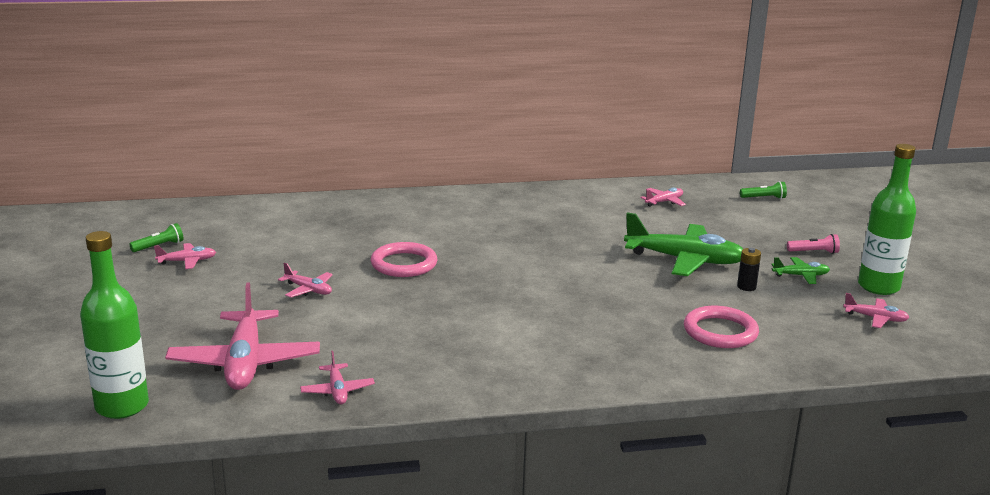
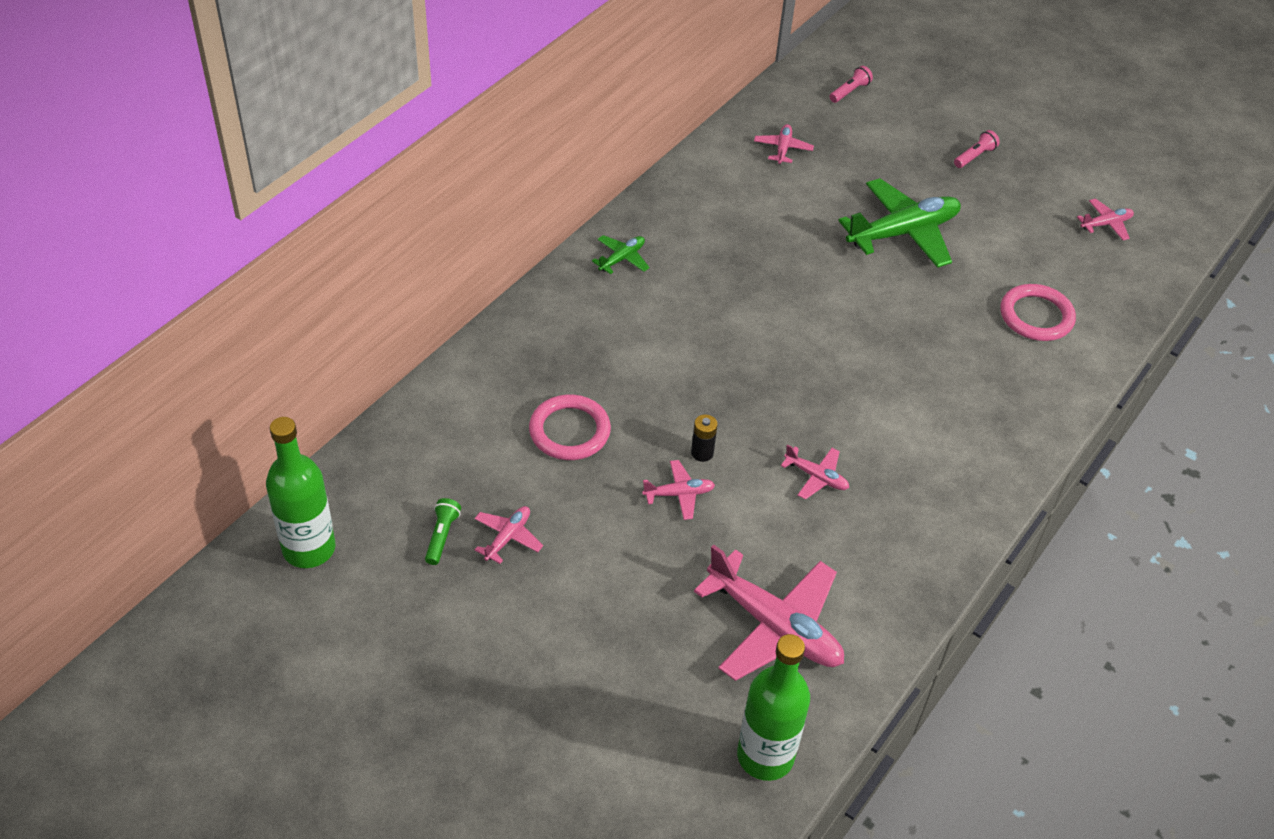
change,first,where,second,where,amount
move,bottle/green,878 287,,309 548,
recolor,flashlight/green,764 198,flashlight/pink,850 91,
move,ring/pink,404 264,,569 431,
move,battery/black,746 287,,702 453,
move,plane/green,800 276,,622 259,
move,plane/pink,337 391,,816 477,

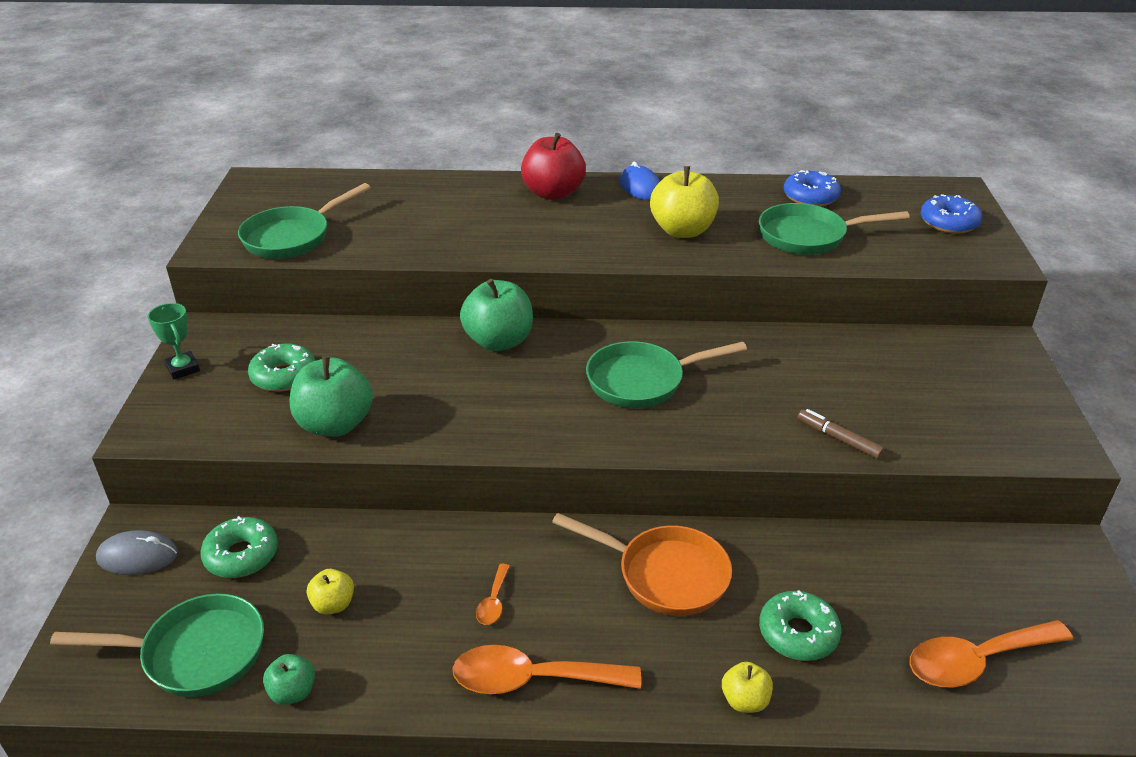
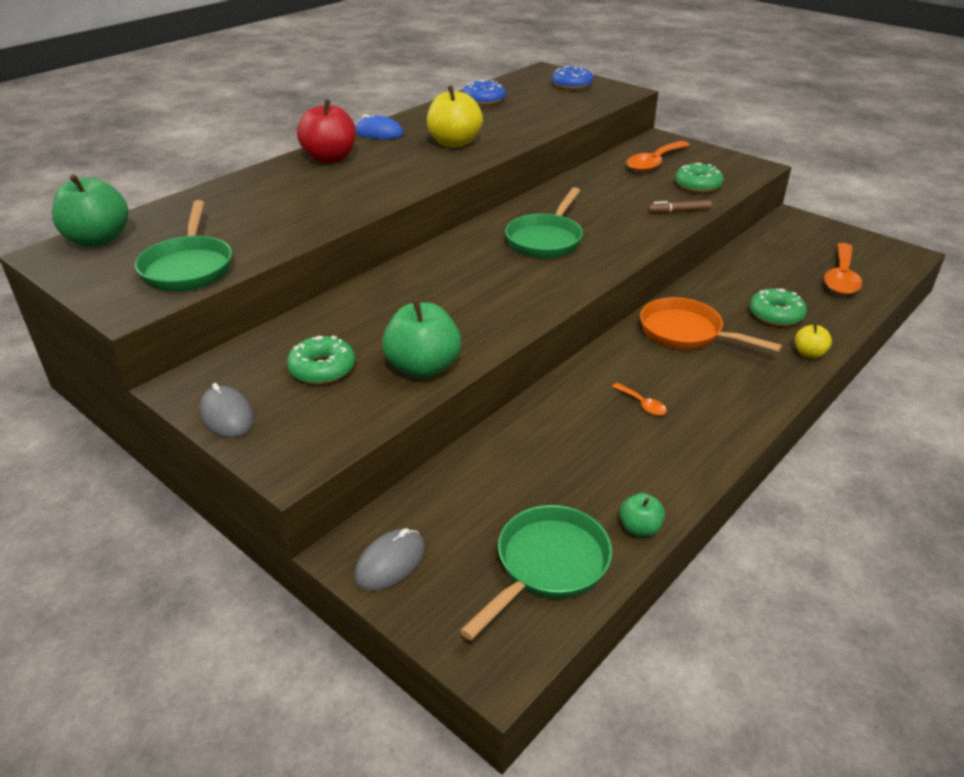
change,first,where,second,where,amount
delete,pan/green,808 236,,,
move,apple/green,499 341,,98 240,
replace,trophy/green,183 368,mouse/grey,227 415,
rotate,pan/orange,665 575,,686 333,120 degrees counterclockwise
move,donut/green,241 555,,697 185,
delete,apple/yellow,333 604,,,
move,spoon/orange,532 679,,654 163,

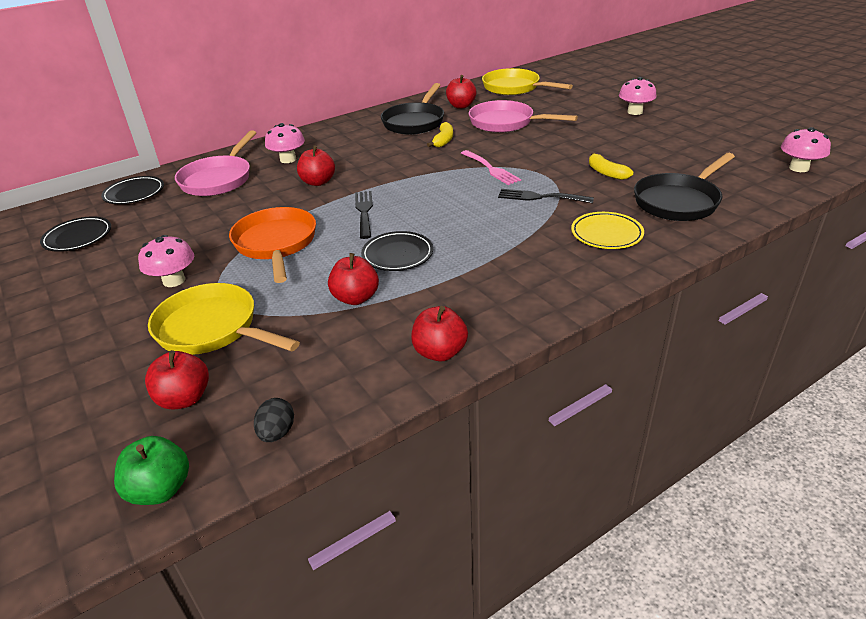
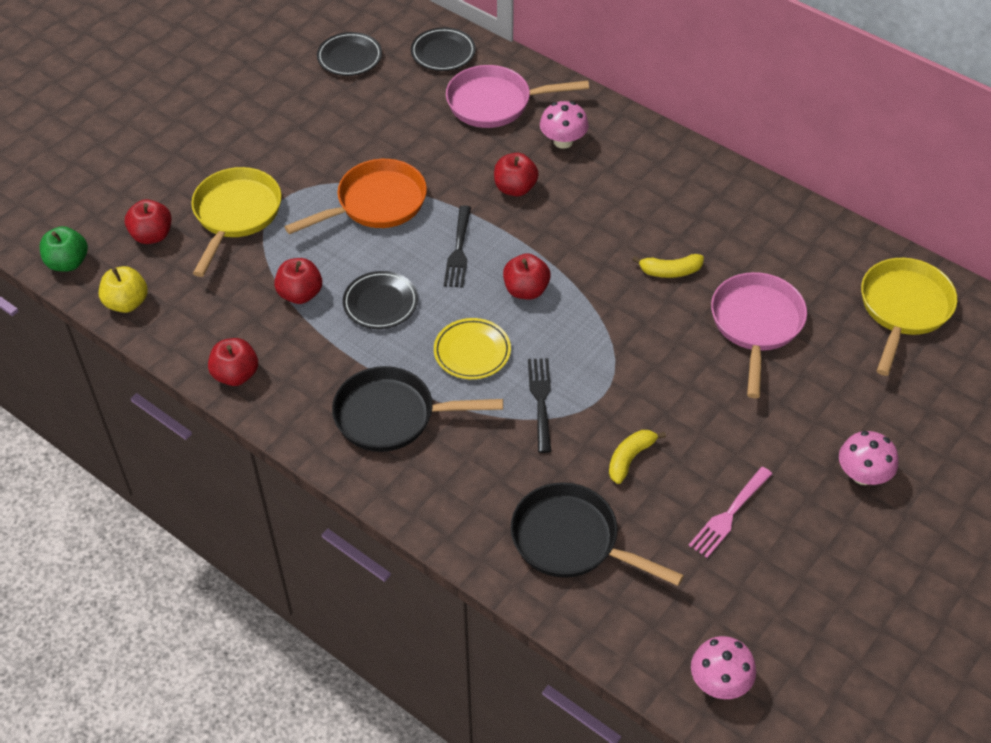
change,first,where,second,where,amount
move,apple/red,461 106,,526 290,
move,pan/black,415 122,,392 416,
move,fork/pink,490 169,,729 515,
rotate,fork/black,364 212,,458 250,120 degrees clockwise
move,plate/yellow,606 234,,472 352,
delete,mushroom/pink,174 280,,,
replace,egg/black,277 433,apple/yellow,127 303,

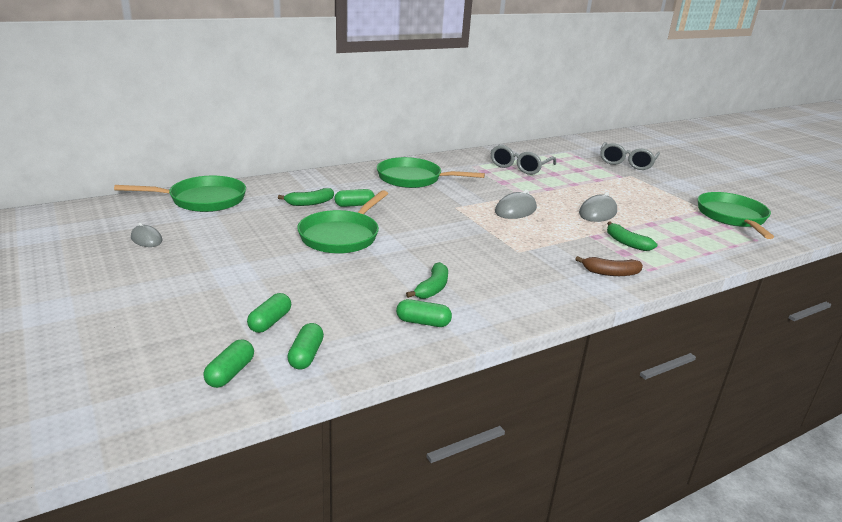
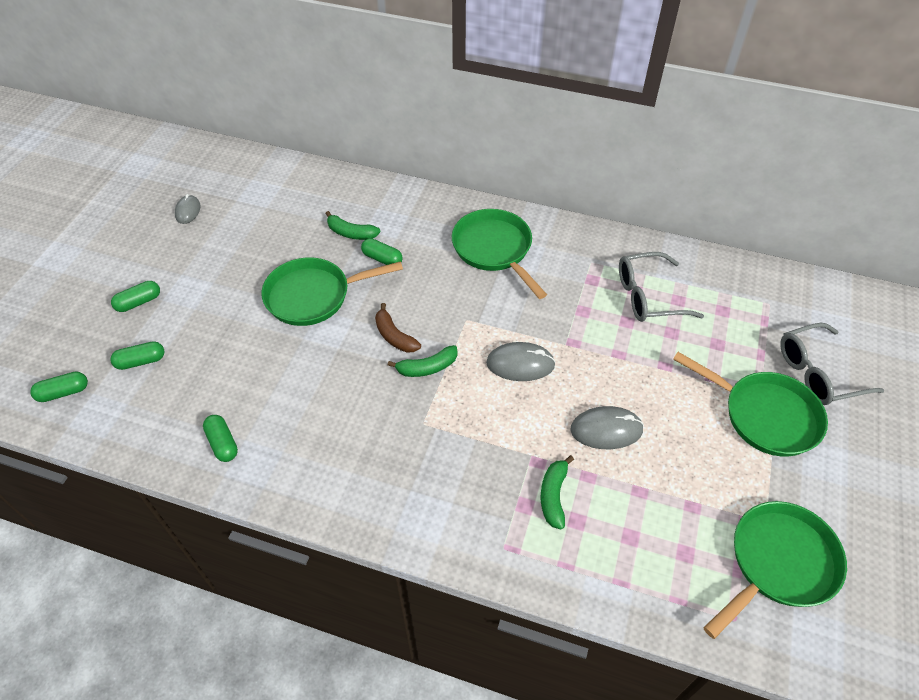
change,first,where,second,where,amount
move,pan/green,202 200,,764 415,
move,banana/brown,610 273,,394 336,
move,banana/green,432 288,,427 367,
move,capsule/green,306 355,,139 302,

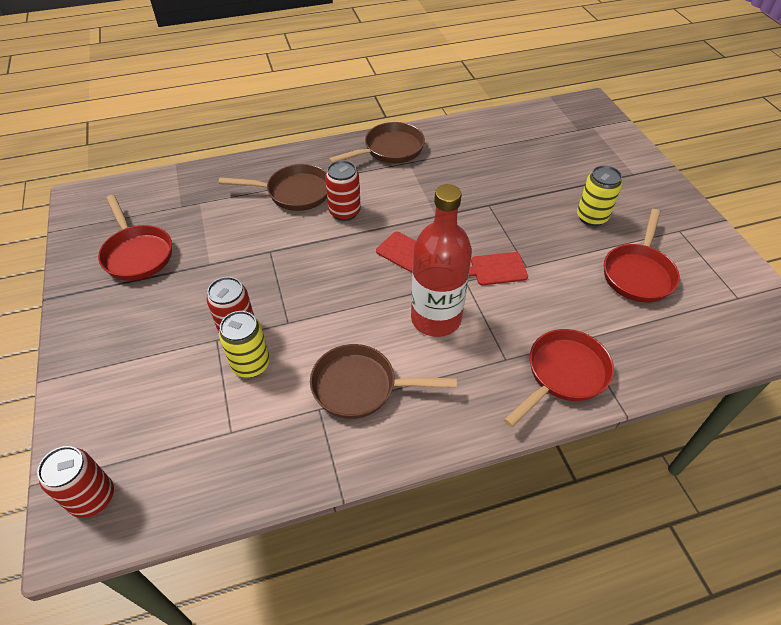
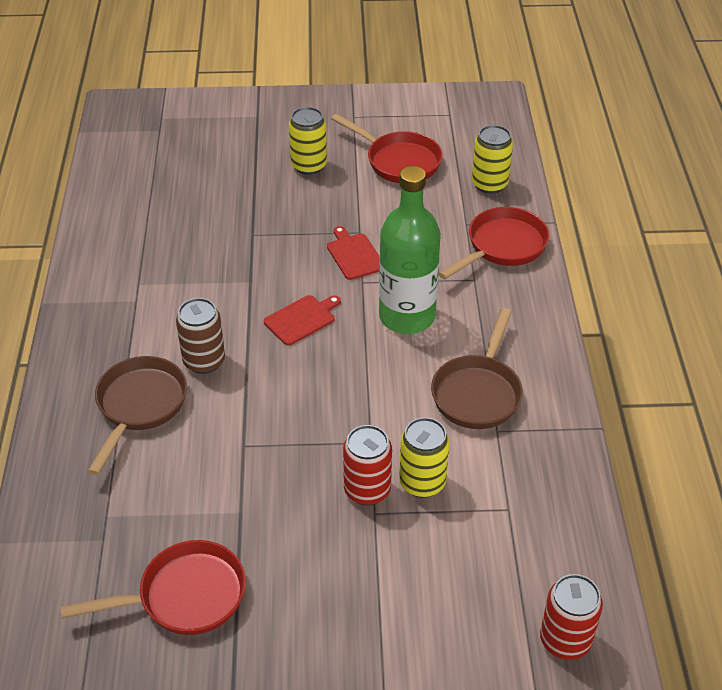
change,first,where,second,where,amount
delete,pan/brown,389 150,,,
recolor,can/red,344 212,can/brown,204 361,
recolor,bottle/red,436 318,bottle/green,407 316,
rotate,cutting board/red,496 269,,354 255,150 degrees clockwise
rotate,pan/red,563 374,,502 246,75 degrees clockwise
insert,,,can/yellow,489 184,

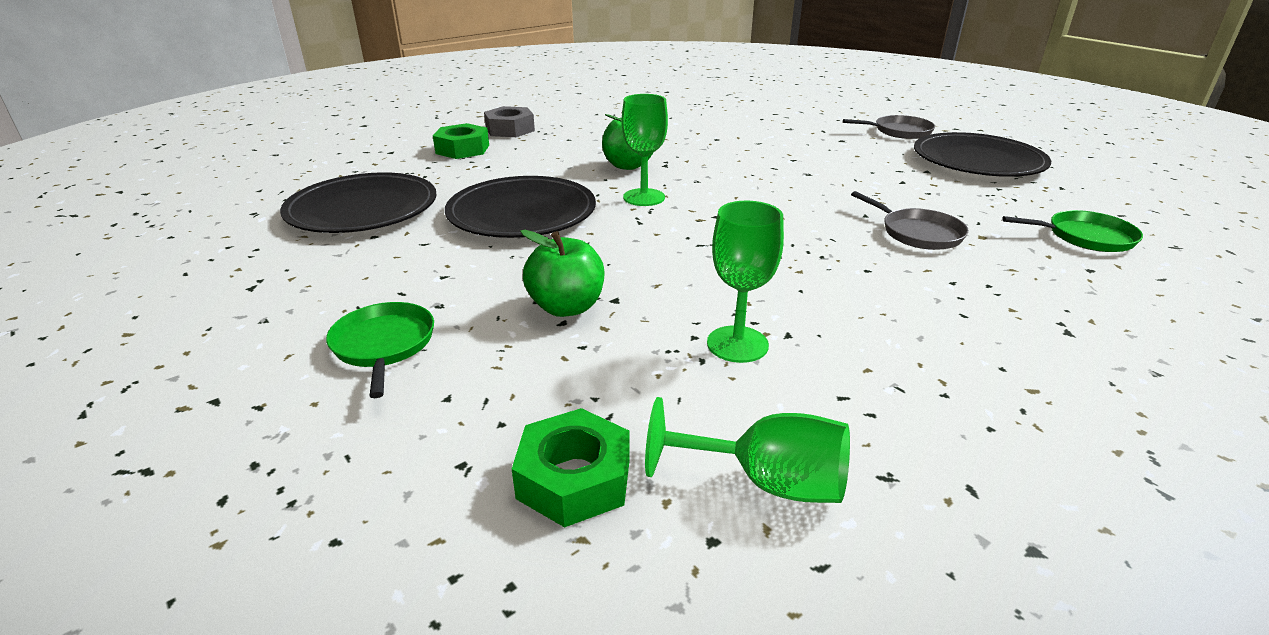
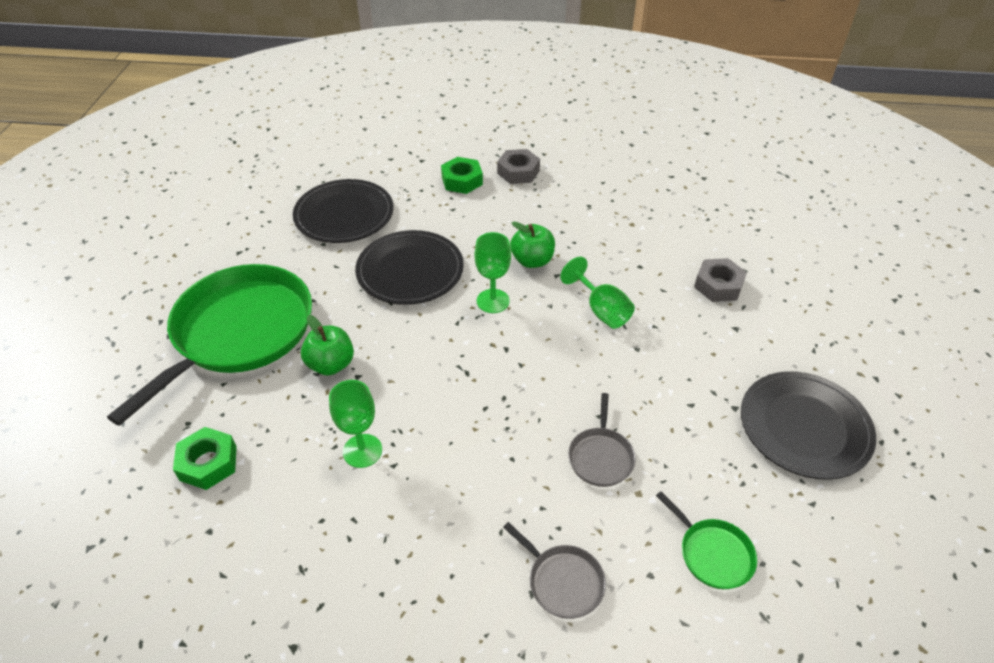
change,first,where,second,where,amount
move,pan/grey,899 131,,562 581,
resize,pan/green,384 345,,239 332,x2.42
move,goblet/green,766 482,,601 310,
insert,,,nut/grey,718 285,

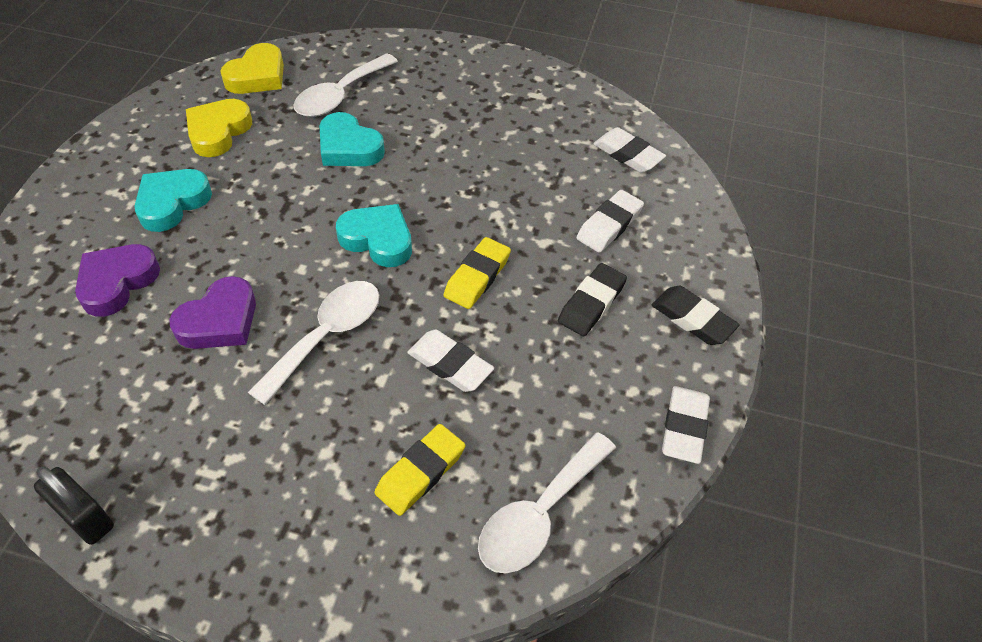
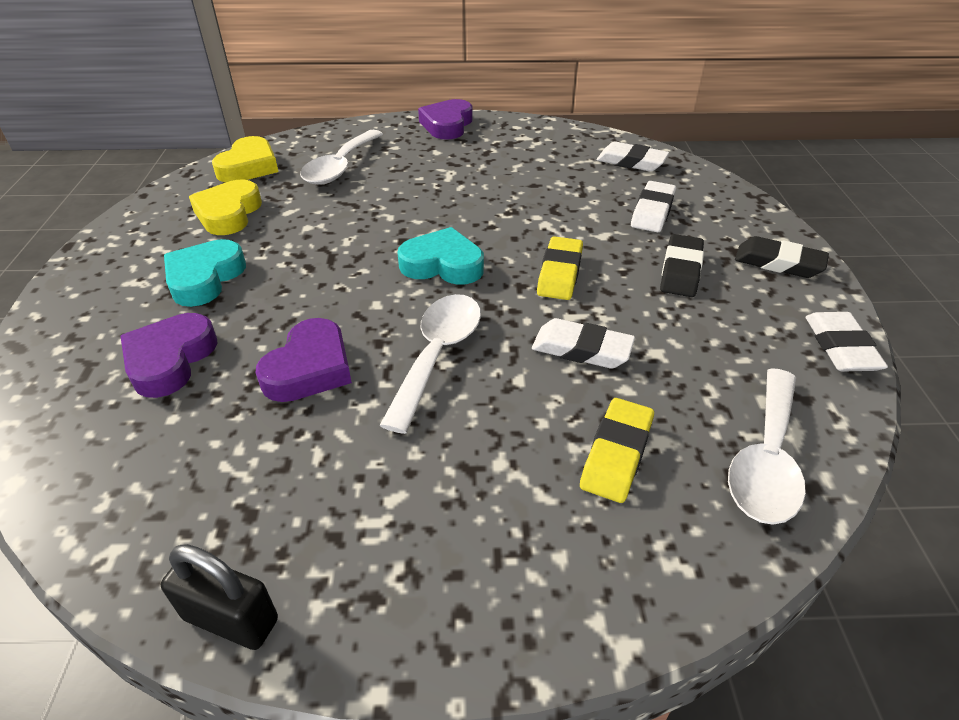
change,first,where,second,where,amount
delete,heart/turquoise,349 147,,,
insert,,,heart/purple,447 125,

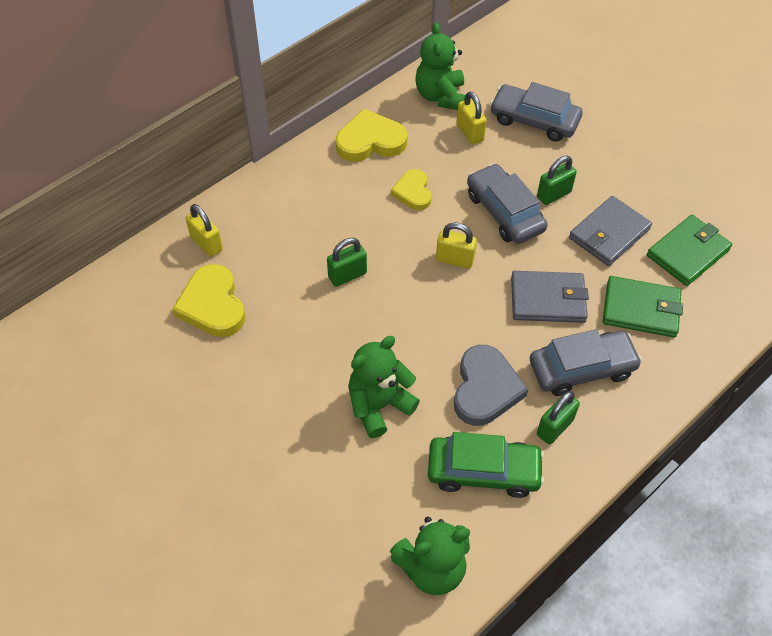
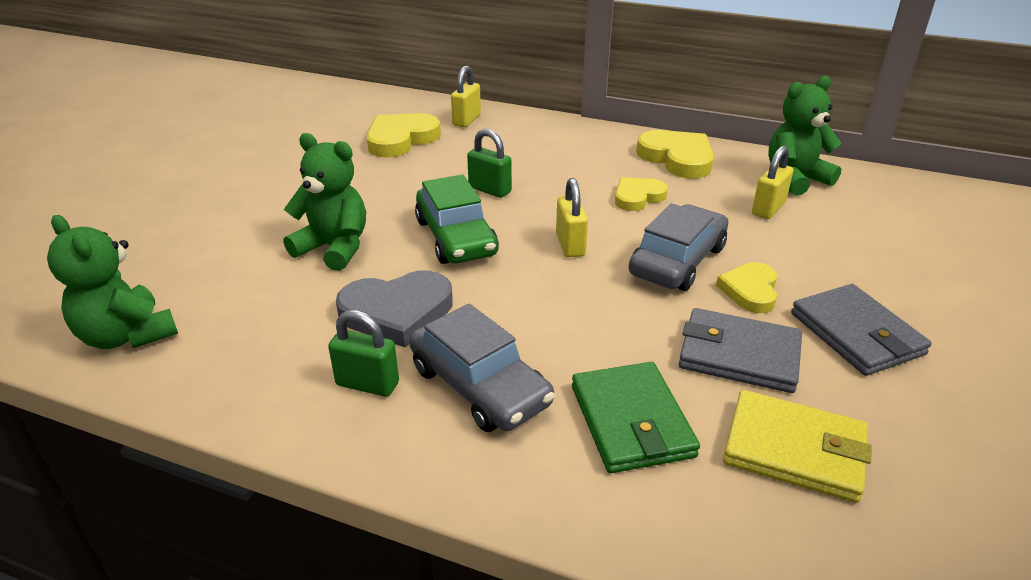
change,first,where,second,where,amount
delete,car/grey,534 120,,,
replace,padlock/green,554 195,heart/yellow,750 291,
recolor,wallet/green,688 253,wallet/yellow,794 450,
move,wallet/grey,548 299,,856 334,
move,car/green,483 471,,456 237,

